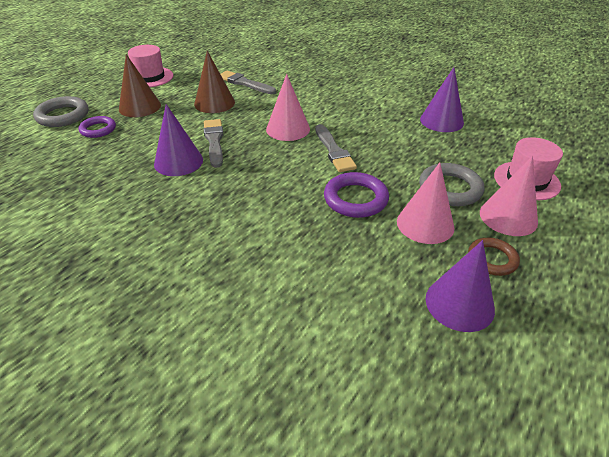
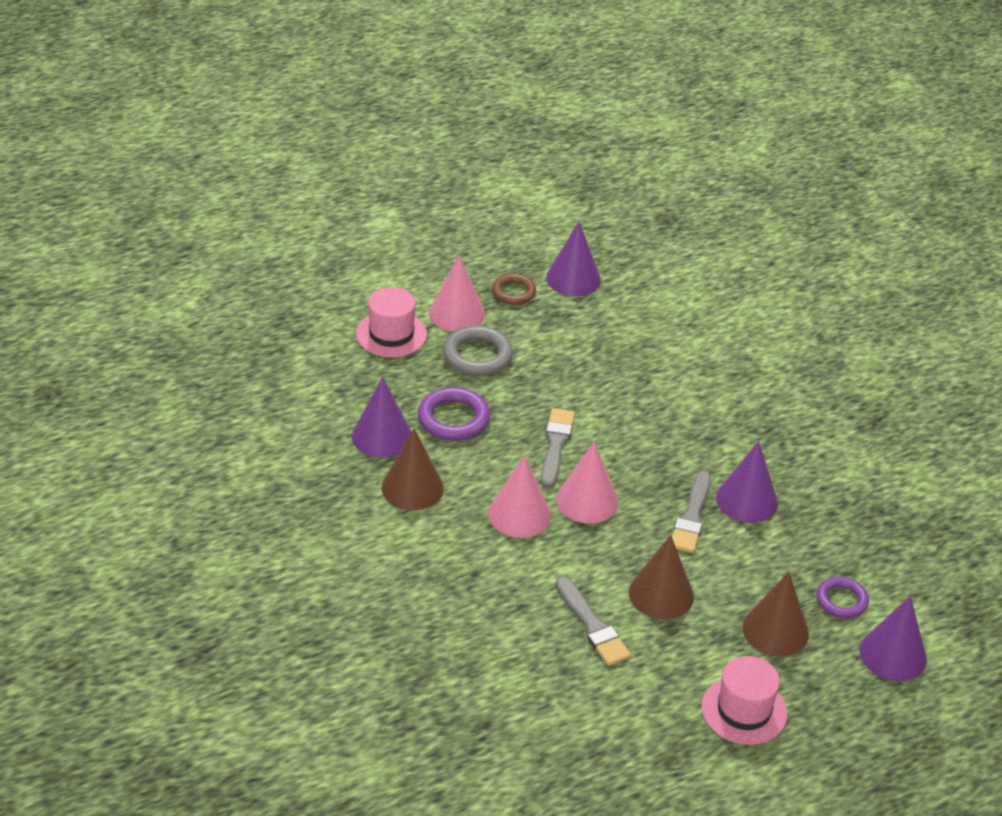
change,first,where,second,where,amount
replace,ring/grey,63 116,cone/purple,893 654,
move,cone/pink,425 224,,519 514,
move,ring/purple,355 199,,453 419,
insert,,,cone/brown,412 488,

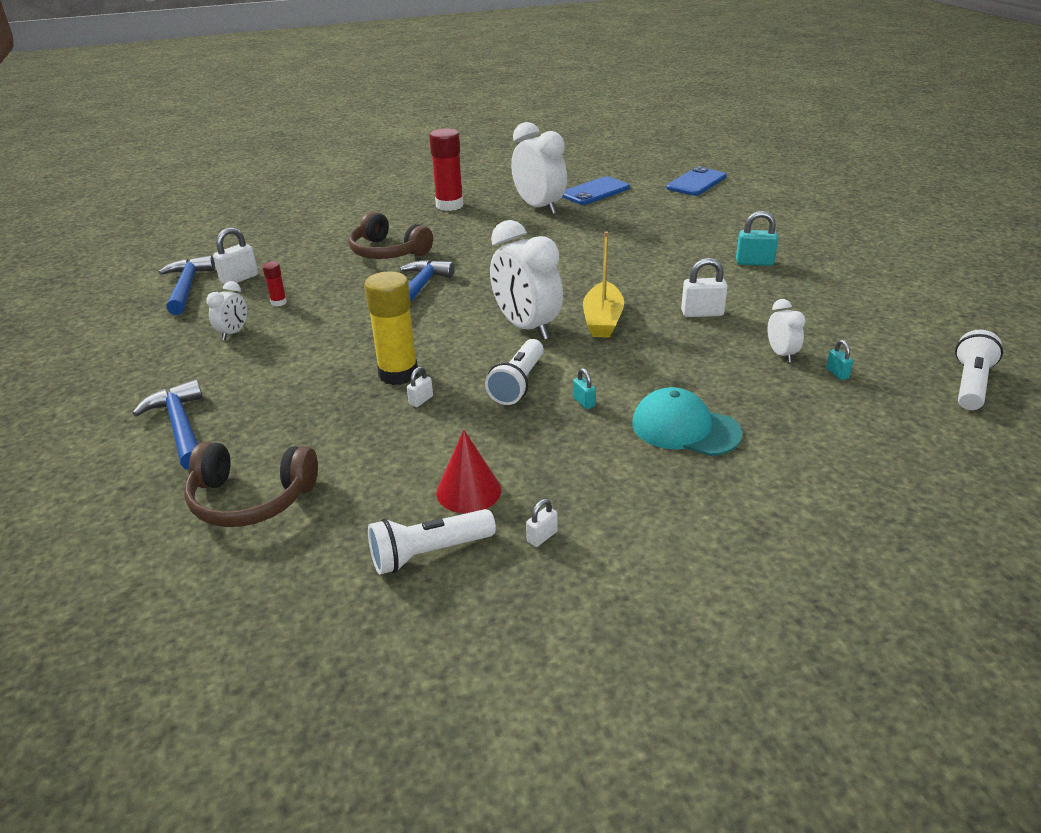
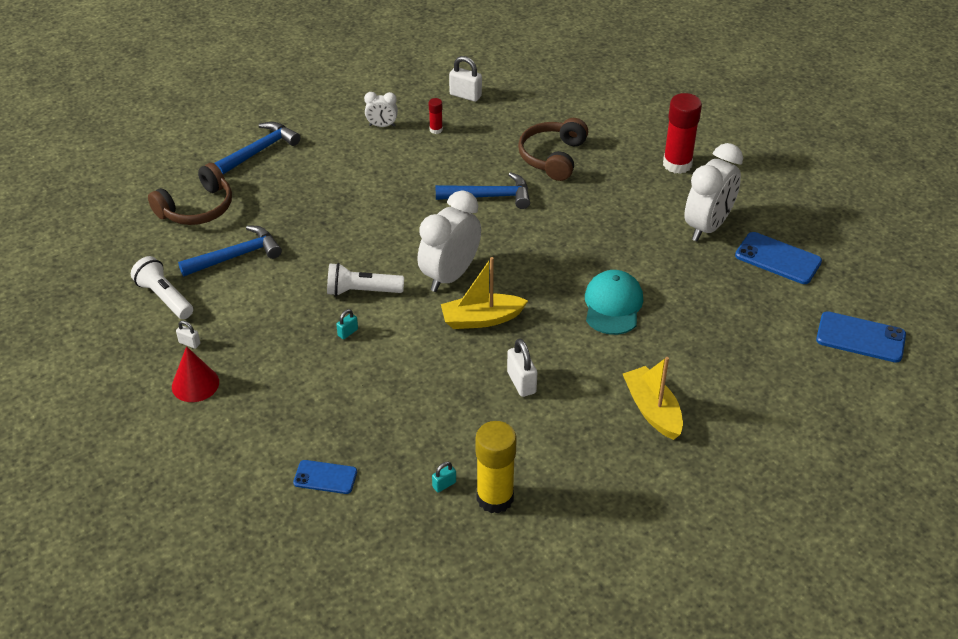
change,first,where,second,where,amount
replace,padlock/turquoise,754 262,boat/yellow,652 410,
move,hammer/blue,187 287,,236 256,
move,glue stick/yellow,398 374,,495 498,
delete,clock/white,781 354,,,
delete,flashlight/white,970 384,,,
delete,padlock/white,421 400,,,
move,cap/turquoise,685 428,,613 305,
move,cone/red,468 491,,195 384,
rotate,headphones/brown,251 499,,197 208,120 degrees counterclockwise
insert,,,phone/blue,325 477,

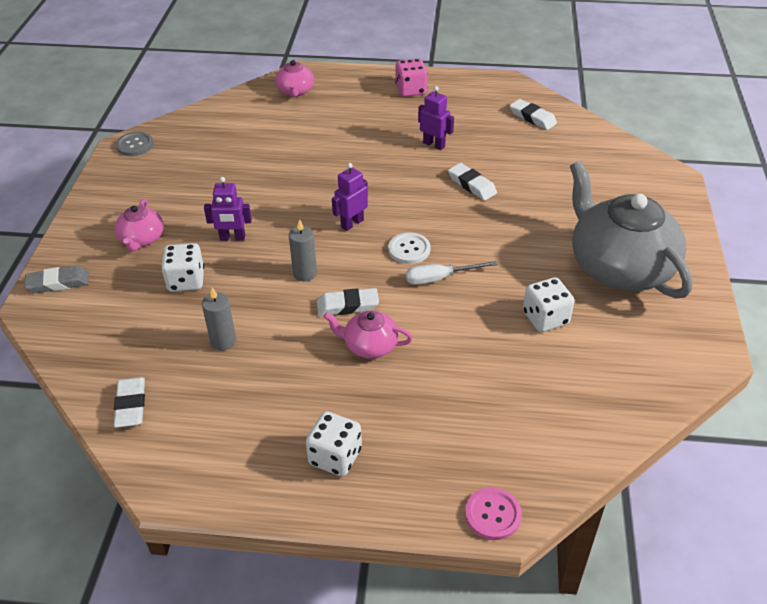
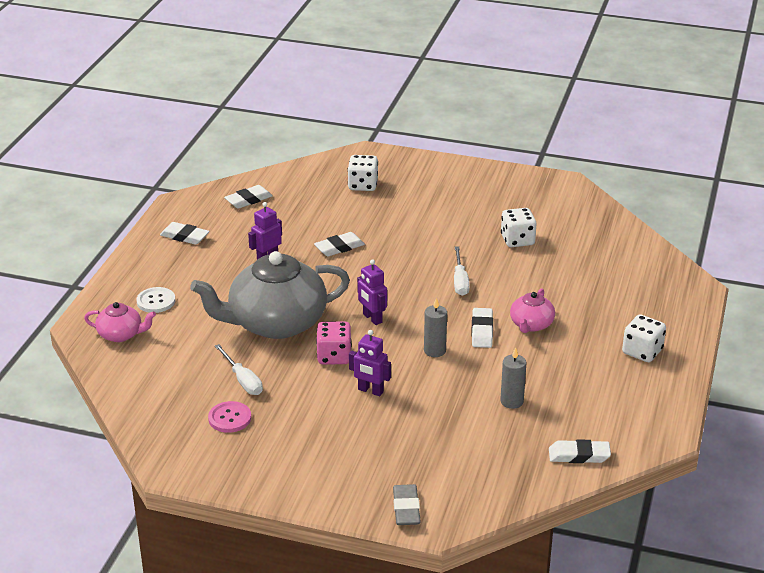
change,first,where,second,where,amount
move,dice/pink,411 90,,334 356,
delete,button/grey,135 145,,,
move,teapot/grey,619 267,,276 323,
rotate,robot/purple,232 238,,370 391,105 degrees clockwise
delete,teapot/pink,142 239,,,
move,button/white,409 249,,156 301,
move,dice/white,186 281,,363 185,
move,button/pink,492 514,,229 418,
insert,,,eraser/white,184 236,
insert,,,screwdriver/white,242 380,

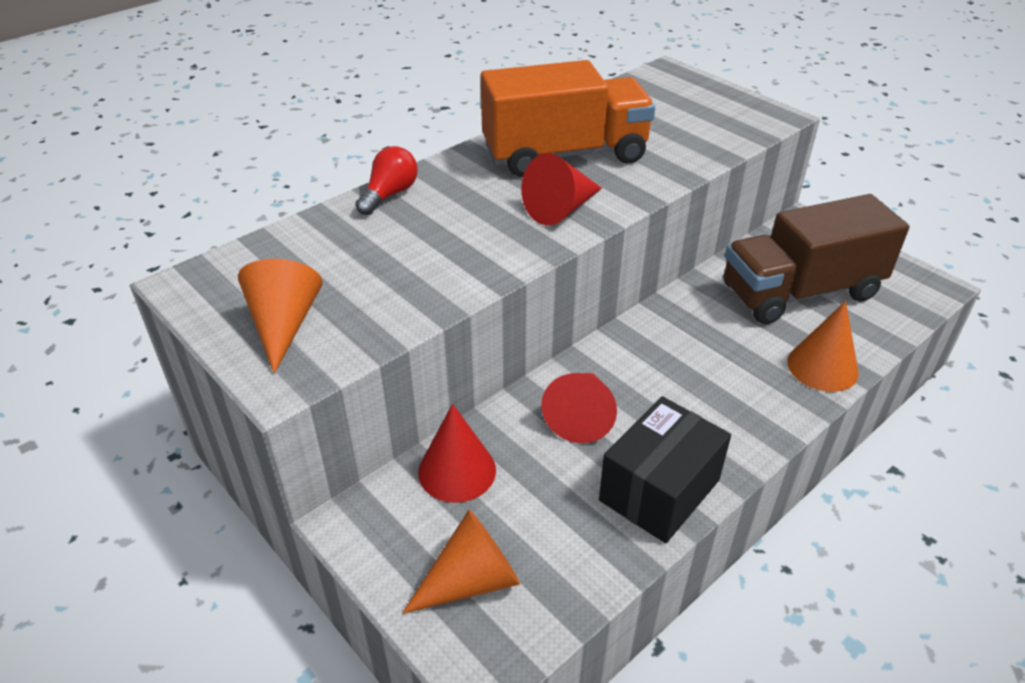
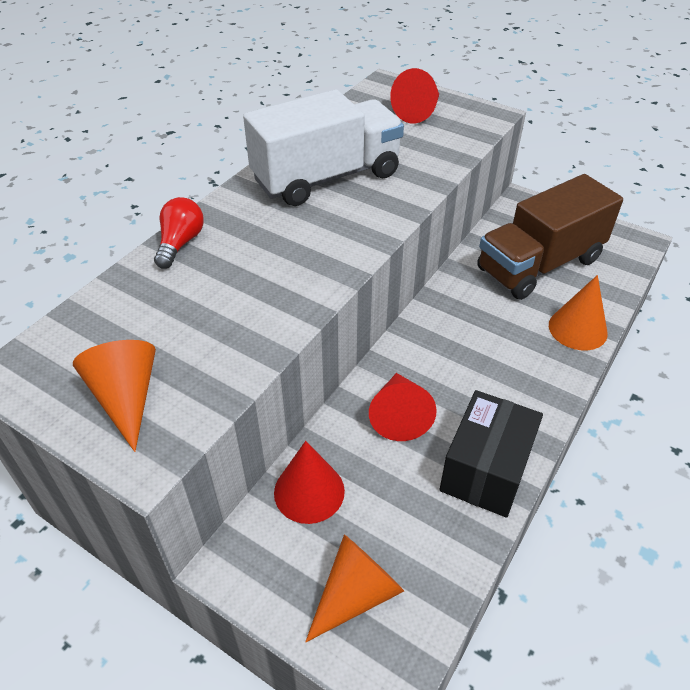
change,first,where,second,where,amount
recolor,truck/orange,564 154,truck/white,326 177,
move,cone/red,561 209,,419 112,

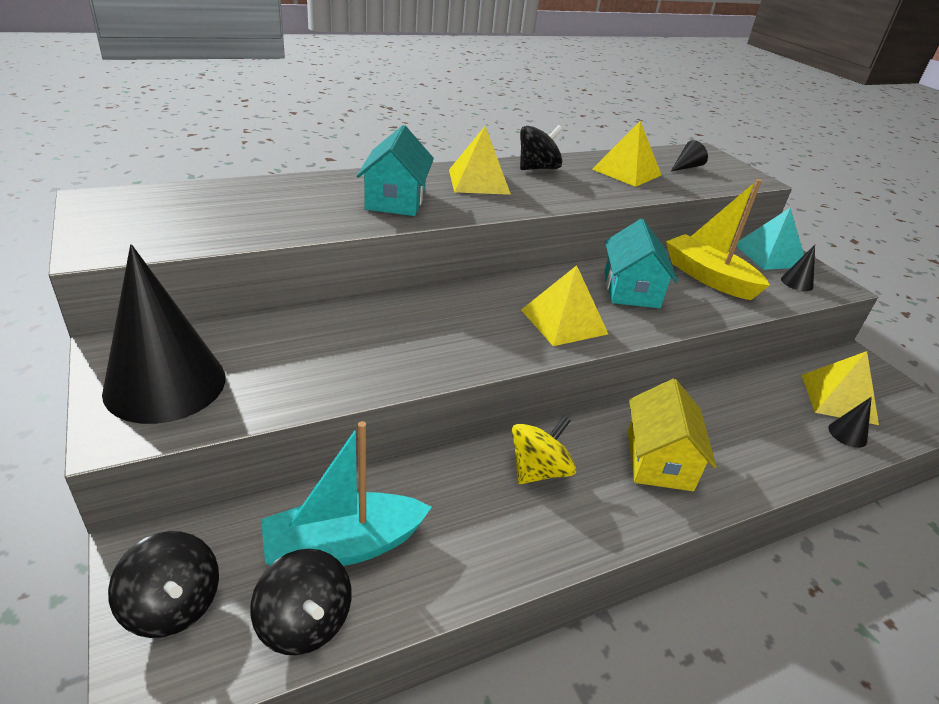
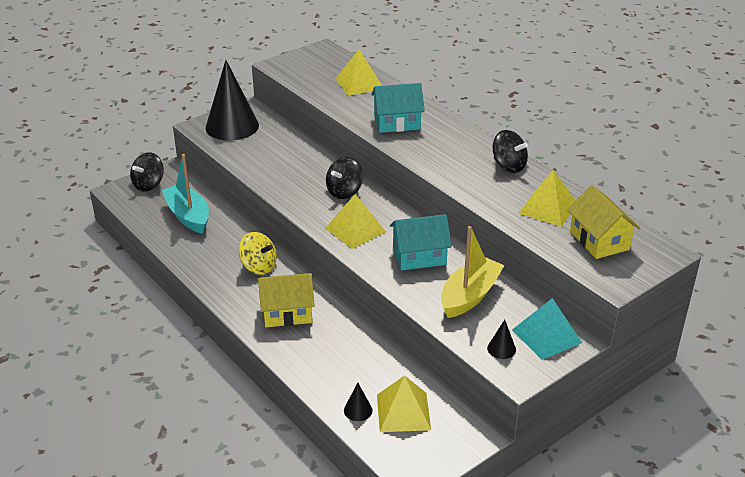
change,first,where,second,where,amount
move,pyramid/yellow,479 181,,359 83,
replace,cone/black,686 167,house/yellow,599 240,
move,spinning top/black,304 622,,344 192,

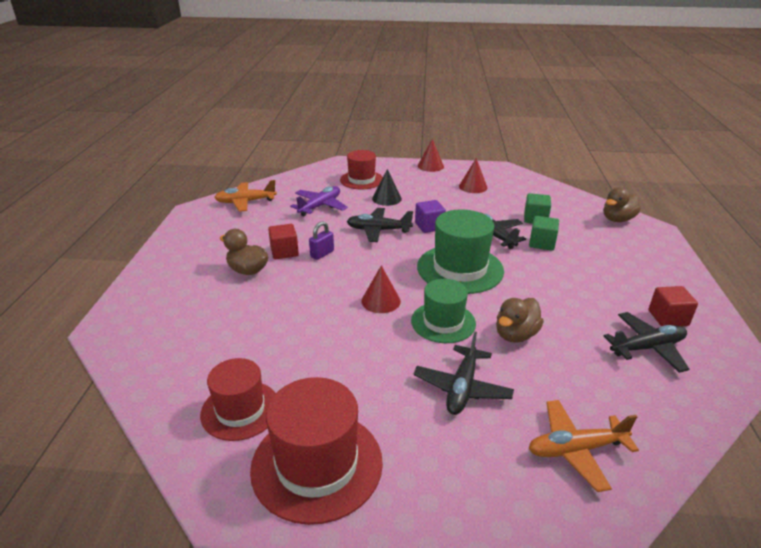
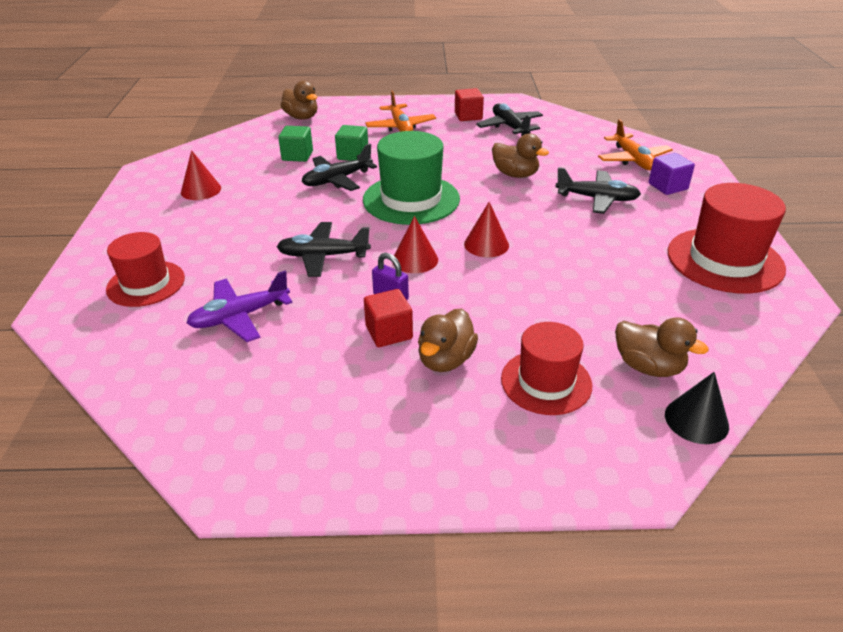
change,first,where,second,where,amount
move,cone/red,430 166,,415 259,
move,cone/black,386 198,,696 420,
move,plane/orange,245 202,,400 127,
rotate,plane/purple,320 206,,240 317,60 degrees counterclockwise
move,cube/purple,429 226,,667 186,
rotate,plane/black,378 230,,323 256,90 degrees clockwise
delete,hat/green,443 322,,,
move,hat/red,240 410,,546 382,
insert,,,duck/brown,648 367,

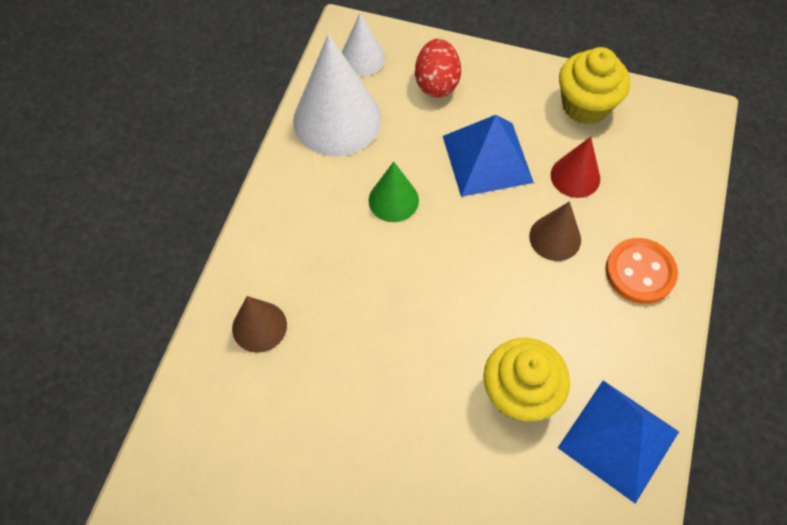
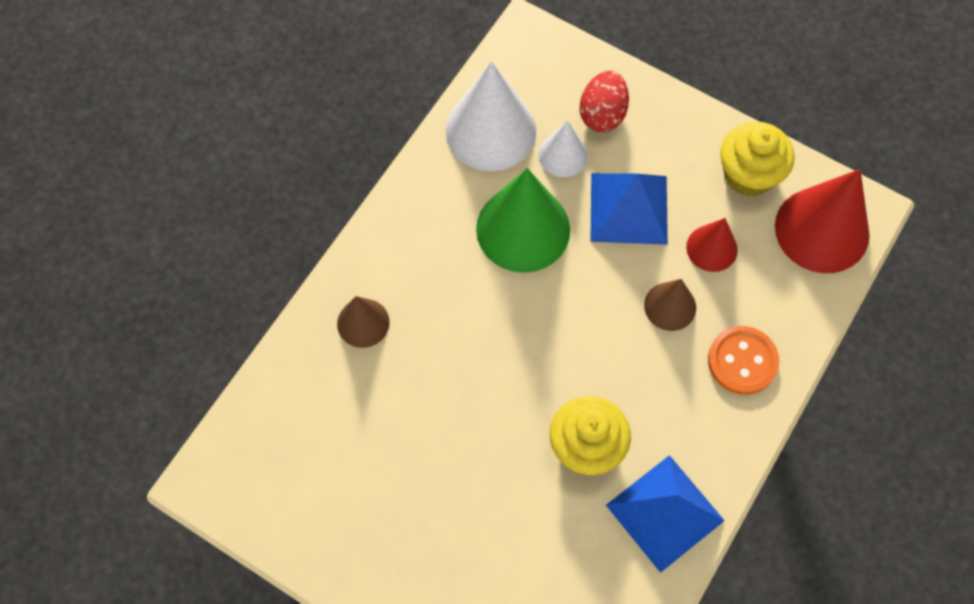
change,first,where,second,where,amount
move,cone/white,362 58,,563 155,
resize,cone/green,393 200,,523 229,x1.85
insert,,,cone/red,822 230,

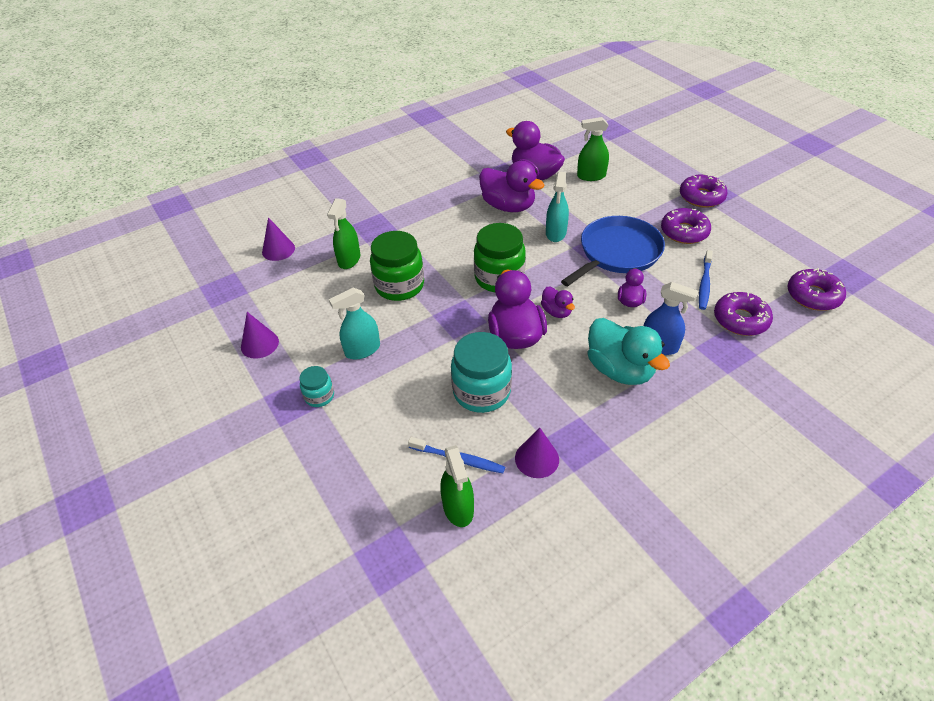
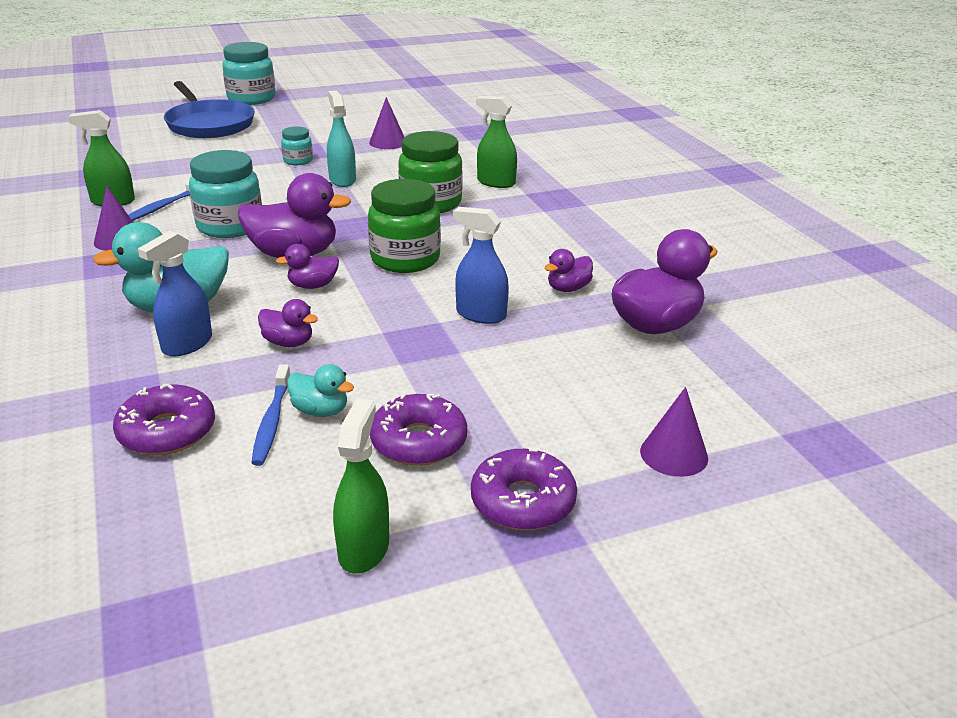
change,first,where,second,where,amount
move,spray bottle/green,591 176,,363 548,
resize,duck/purple,508 206,,568 288,x0.52
recolor,spray bottle/turquoise,556 233,spray bottle/blue,480 315,
move,pan/blue,617 253,,209 124,
move,cone/purple,278 250,,674 454,
rotate,toothbrush/blue,704 284,,272 421,120 degrees counterclockwise
delete,donut/purple,813 296,,,
insert,,,jar/turquoise,251 99,
insert,,,duck/turquoise,320 411,

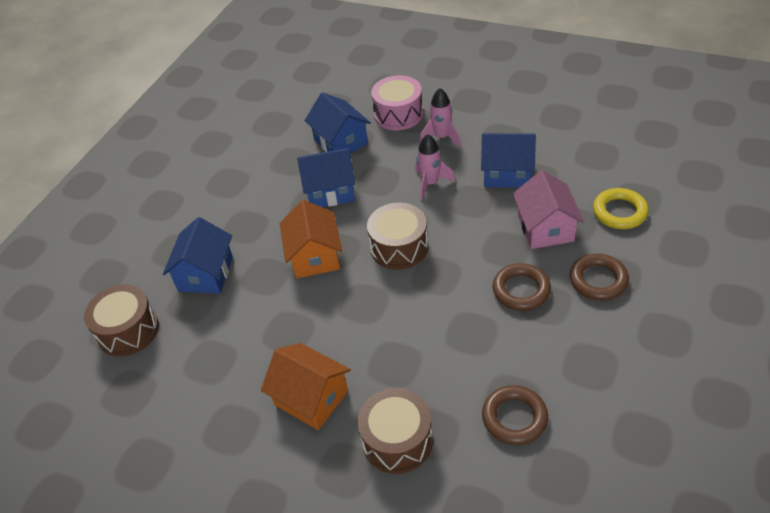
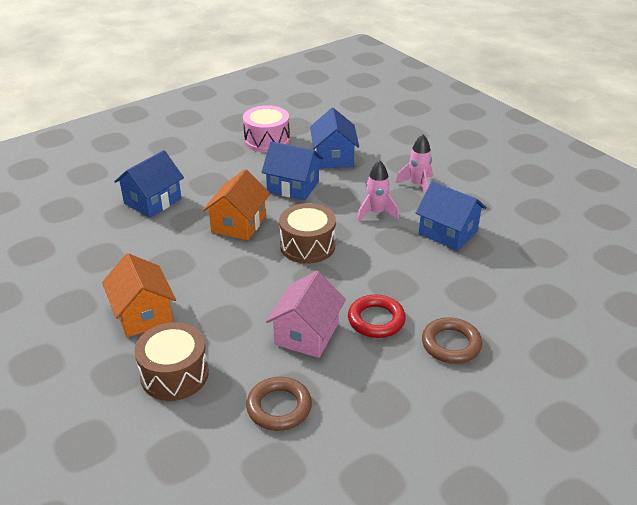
change,first,where,second,where,amount
move,drum/pink,398 114,,267 140,
move,house/pink,545 228,,306 334,
delete,ring/yellow,619 212,,,
recolor,ring/brown,521 290,ring/red,376 320,
delete,drum/brown,128 331,,,

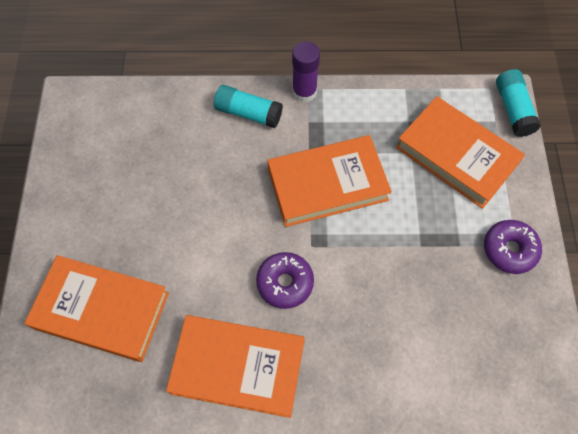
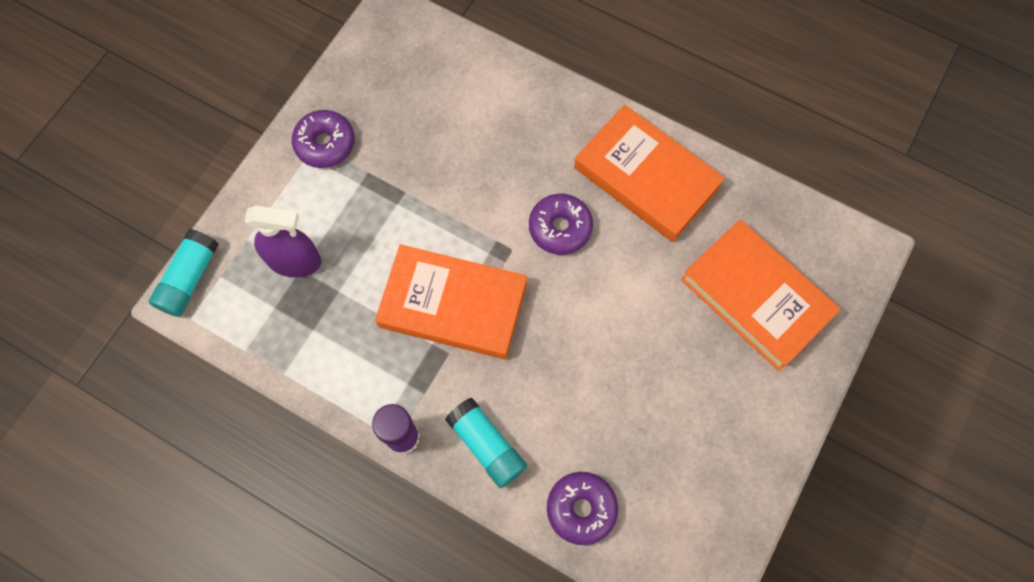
change,first,where,second,where,amount
replace,book/orange,456 155,spray bottle/purple,295 261,
insert,,,donut/purple,581 509,

